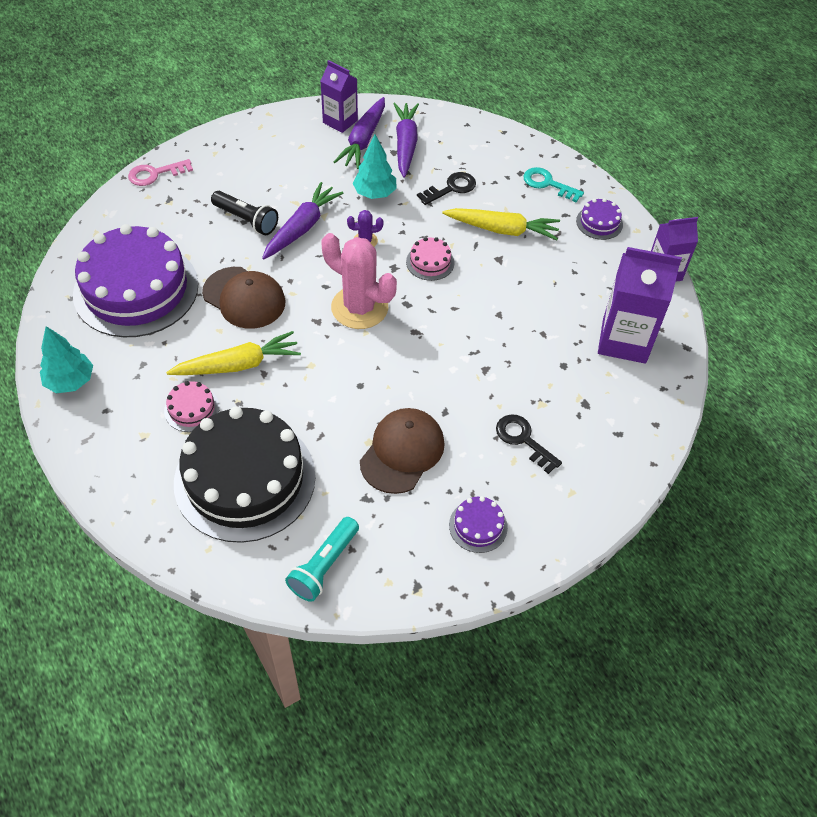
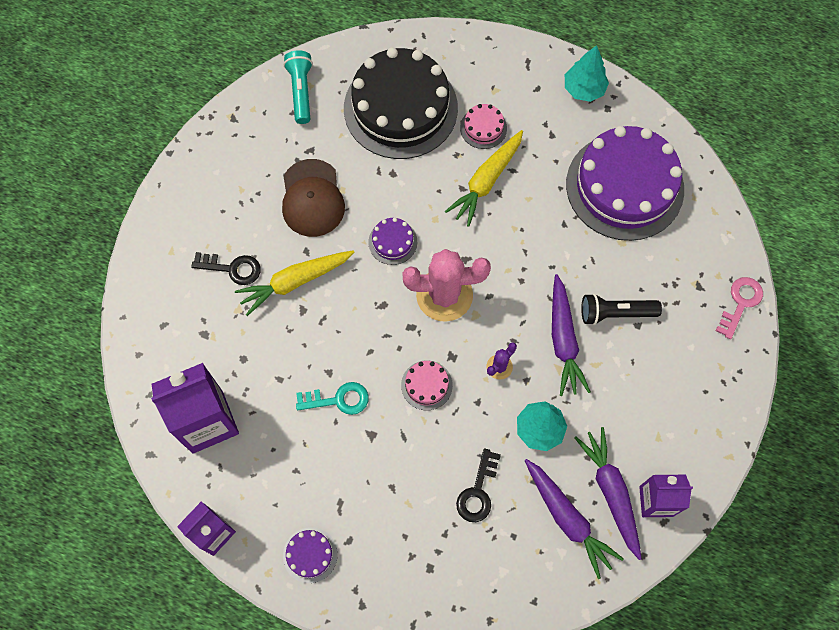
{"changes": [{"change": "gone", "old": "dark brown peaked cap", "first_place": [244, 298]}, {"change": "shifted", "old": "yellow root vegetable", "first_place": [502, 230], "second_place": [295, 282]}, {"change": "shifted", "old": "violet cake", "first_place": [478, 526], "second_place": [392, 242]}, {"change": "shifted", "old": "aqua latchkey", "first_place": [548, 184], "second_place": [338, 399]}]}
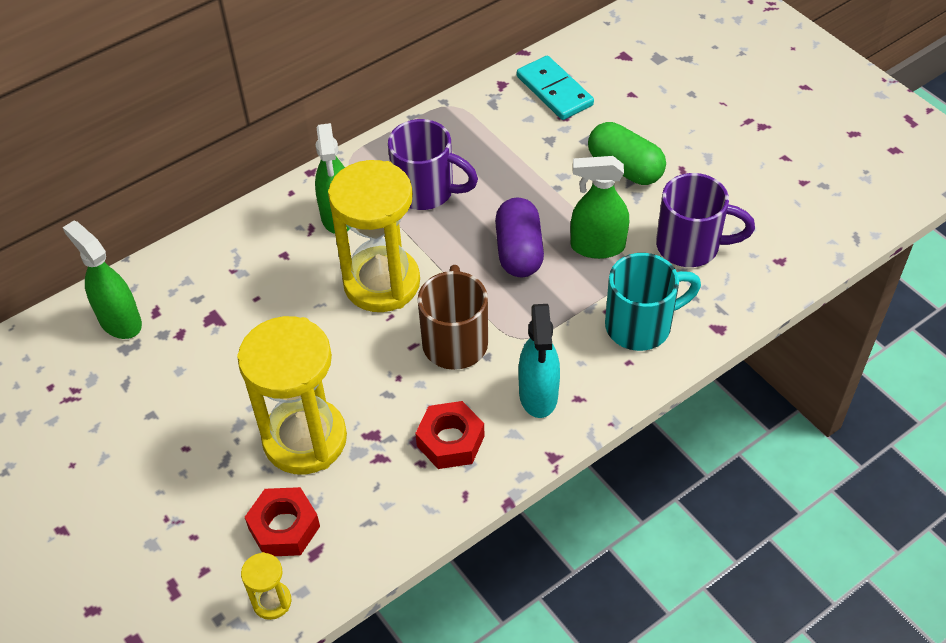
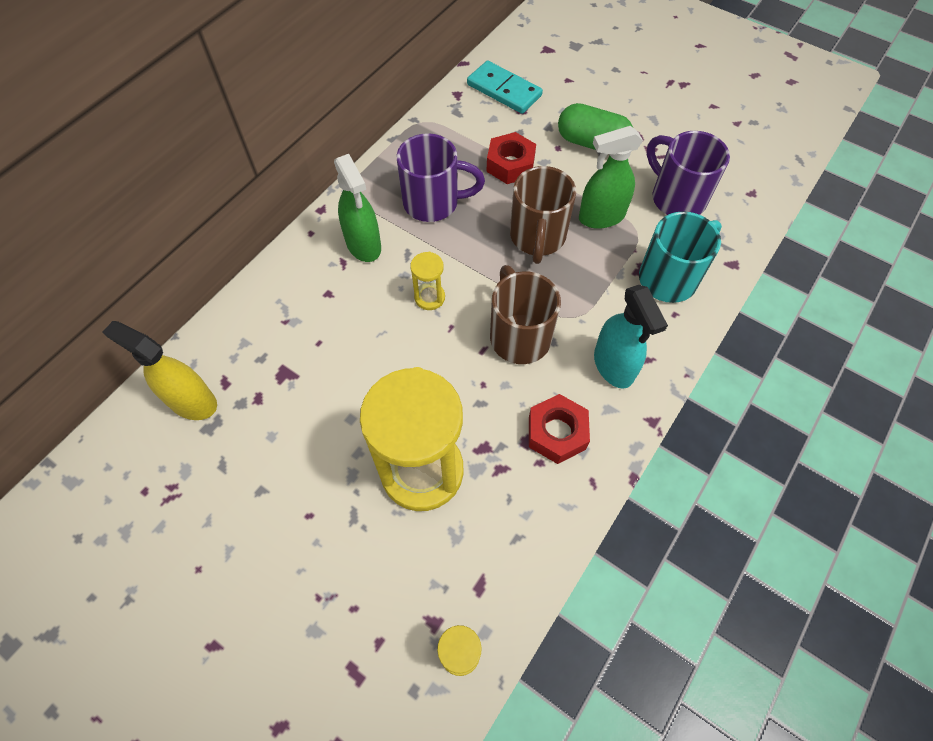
{"changes": [{"change": "repainted", "old": "leaf-green spray cleaner", "new": "yellow spray cleaner", "first_place": [120, 321], "second_place": [192, 402]}, {"change": "shifted", "old": "scarlet nut", "first_place": [284, 527], "second_place": [510, 164]}, {"change": "scaled", "old": "yellow sand timer", "first_place": [382, 283], "second_place": [429, 297], "factor": 0.43}, {"change": "swapped", "old": "violet pill", "new": "dark brown coffee mug", "first_place": [519, 251], "second_place": [537, 237]}, {"change": "rotated", "old": "violet coffee mug", "first_place": [690, 246], "second_place": [676, 198], "degrees": -120}]}
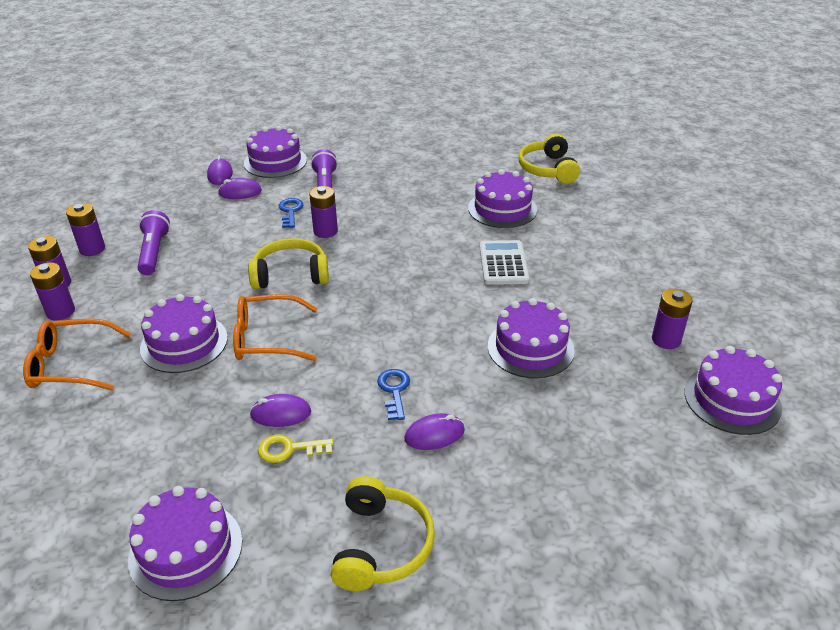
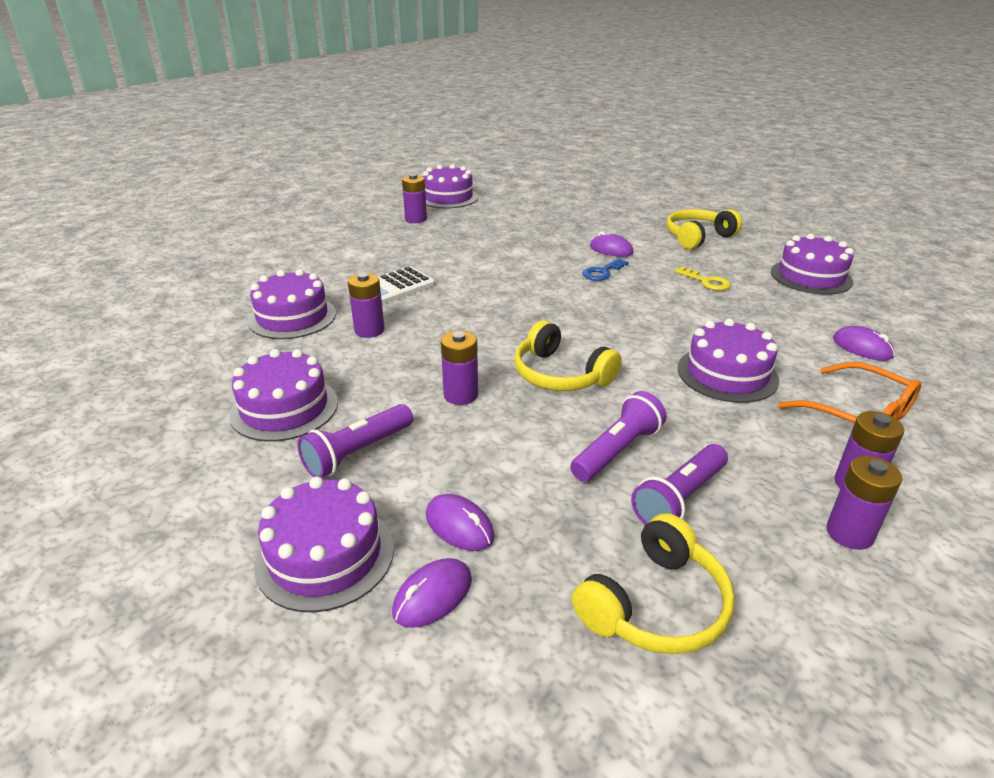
{"changes": [{"change": "shifted", "old": "violet battery", "first_place": [92, 249], "second_place": [369, 330]}, {"change": "gone", "old": "orange eyeglasses", "first_place": [267, 338]}, {"change": "shifted", "old": "violet computer mouse", "first_place": [281, 413], "second_place": [862, 348]}, {"change": "gone", "old": "royal blue latchkey", "first_place": [290, 211]}, {"change": "shifted", "old": "violet cake", "first_place": [530, 348], "second_place": [284, 408]}, {"change": "shifted", "old": "yellow over-ear headphones", "first_place": [548, 169], "second_place": [655, 605]}, {"change": "new", "new": "violet torch", "second_place": [617, 451]}]}
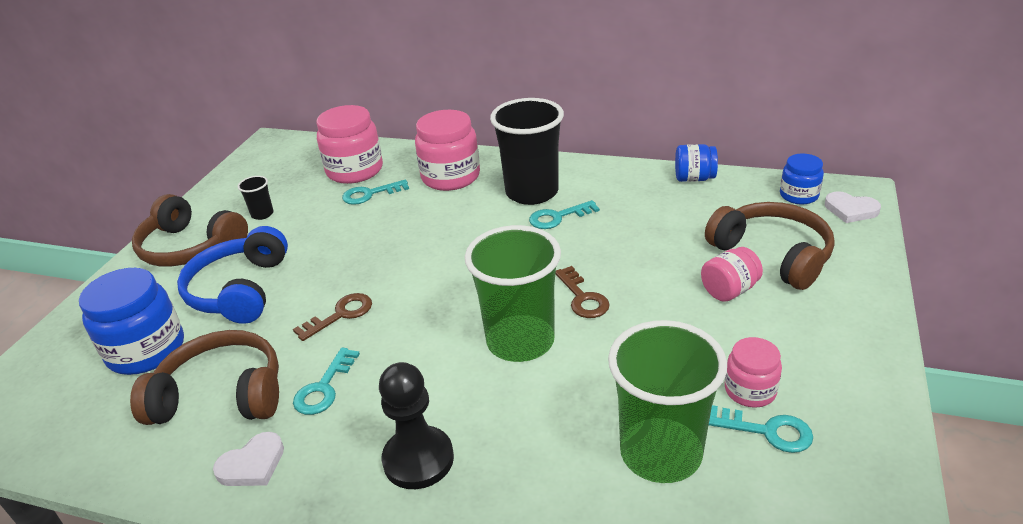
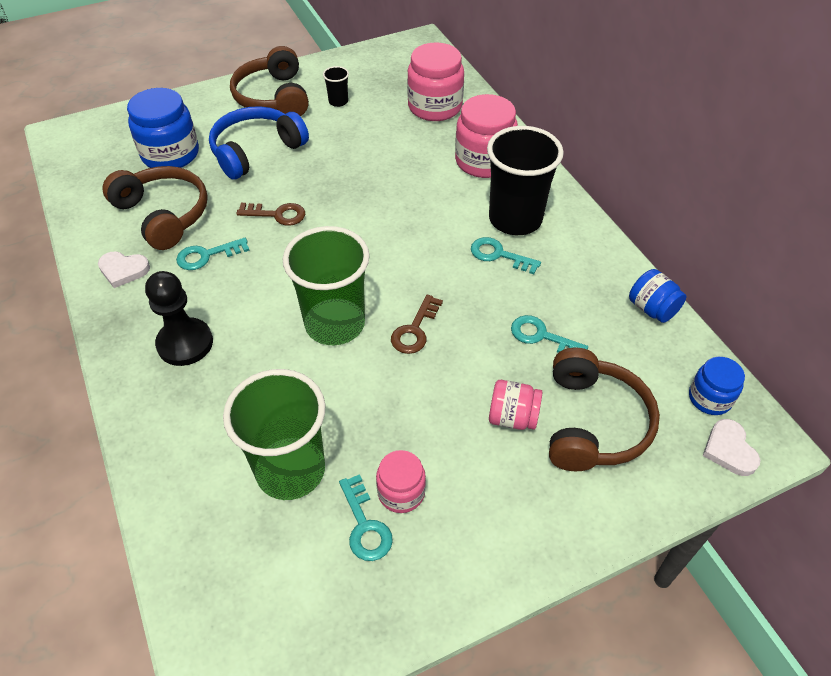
{"changes": [{"change": "shifted", "old": "aqua latchkey", "first_place": [370, 194], "second_place": [542, 336]}]}
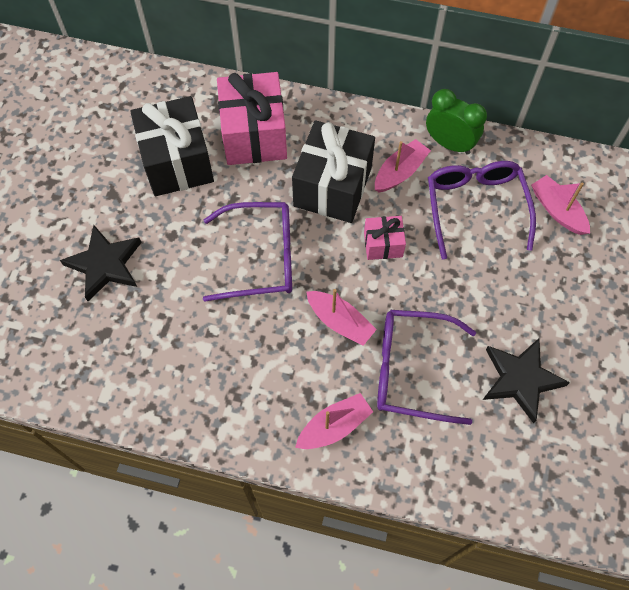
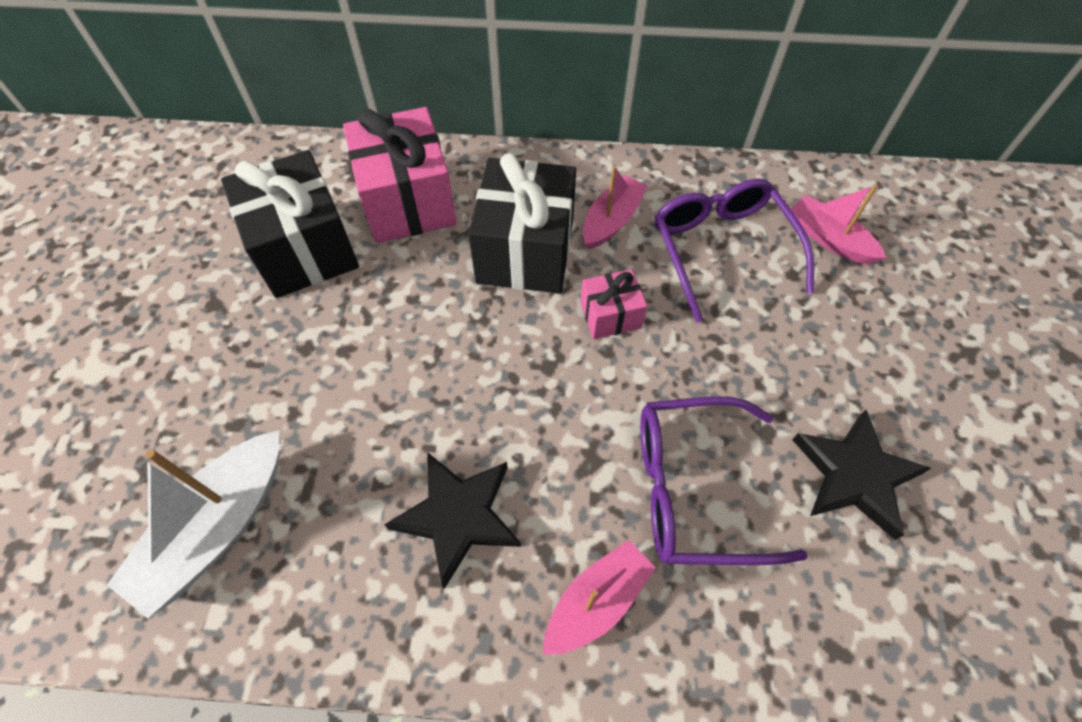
{"changes": [{"change": "shifted", "old": "ebony star shape", "first_place": [105, 264], "second_place": [458, 516]}, {"change": "gone", "old": "violet eyeglasses", "first_place": [261, 257]}, {"change": "gone", "old": "pink sailboat", "first_place": [340, 322]}, {"change": "gone", "old": "leaf-green bedside clock", "first_place": [449, 144]}, {"change": "new", "new": "snow-white sailboat", "second_place": [218, 528]}]}
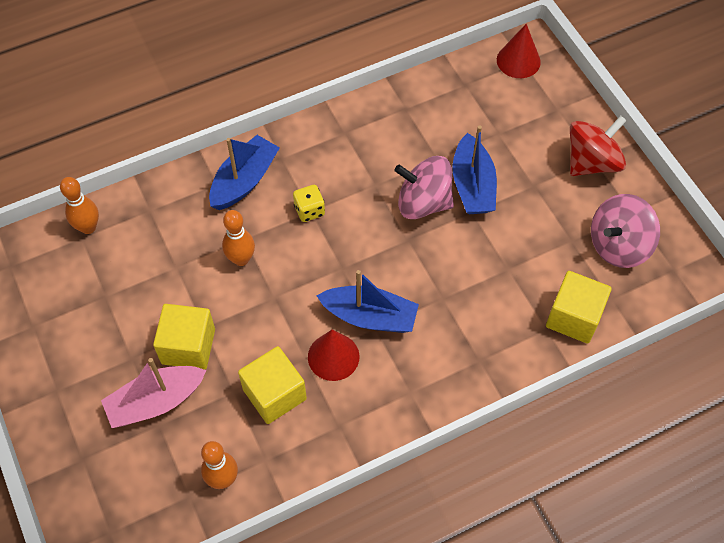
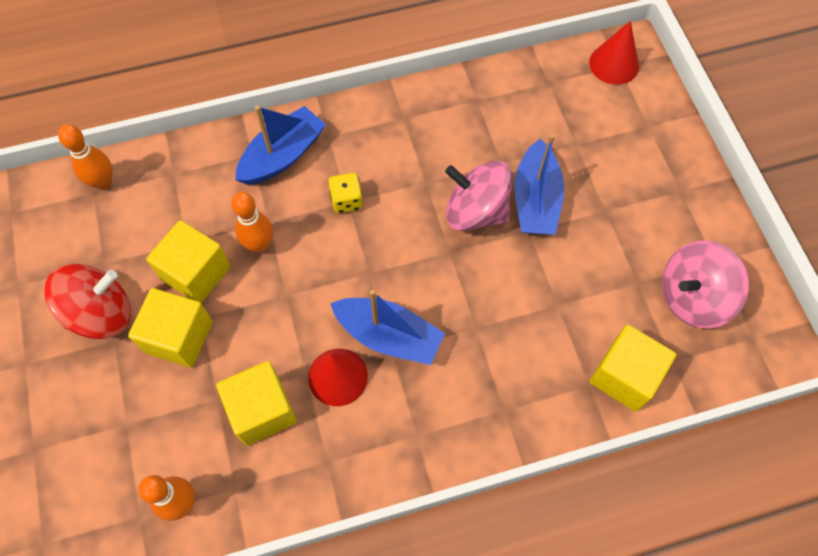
{"changes": [{"change": "gone", "old": "pink sailboat", "first_place": [156, 402]}, {"change": "shifted", "old": "scarlet whirligig", "first_place": [592, 162], "second_place": [101, 313]}, {"change": "new", "new": "yellow cube", "second_place": [196, 273]}]}
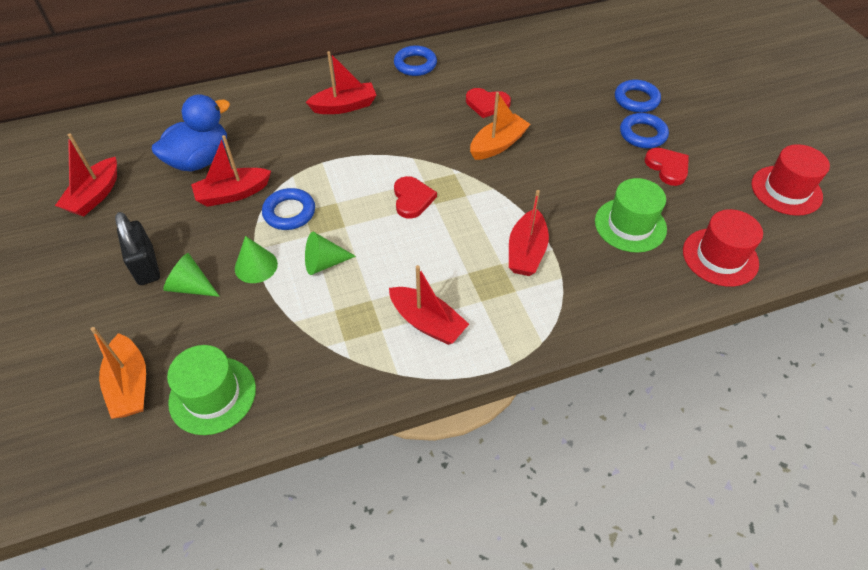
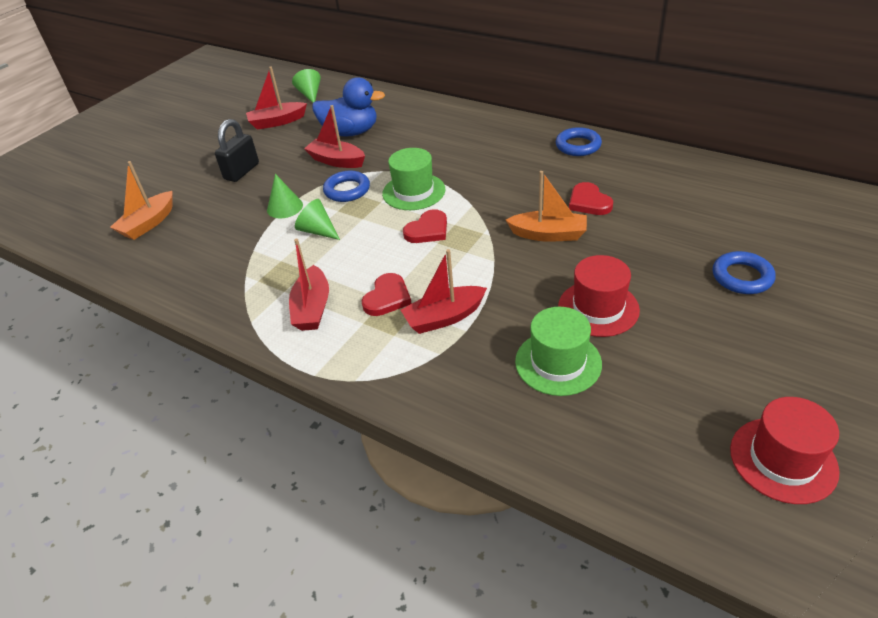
{"changes": [{"change": "shifted", "old": "leaf-green solid cone", "first_place": [191, 286], "second_place": [310, 94]}, {"change": "shifted", "old": "leaf-green hat", "first_place": [212, 395], "second_place": [414, 192]}, {"change": "gone", "old": "scarlet sailboat", "first_place": [344, 106]}, {"change": "gone", "old": "royal blue ring", "first_place": [642, 134]}, {"change": "shifted", "old": "scarlet love heart", "first_place": [667, 167], "second_place": [387, 297]}, {"change": "shifted", "old": "scarlet hat", "first_place": [720, 257], "second_place": [598, 308]}]}
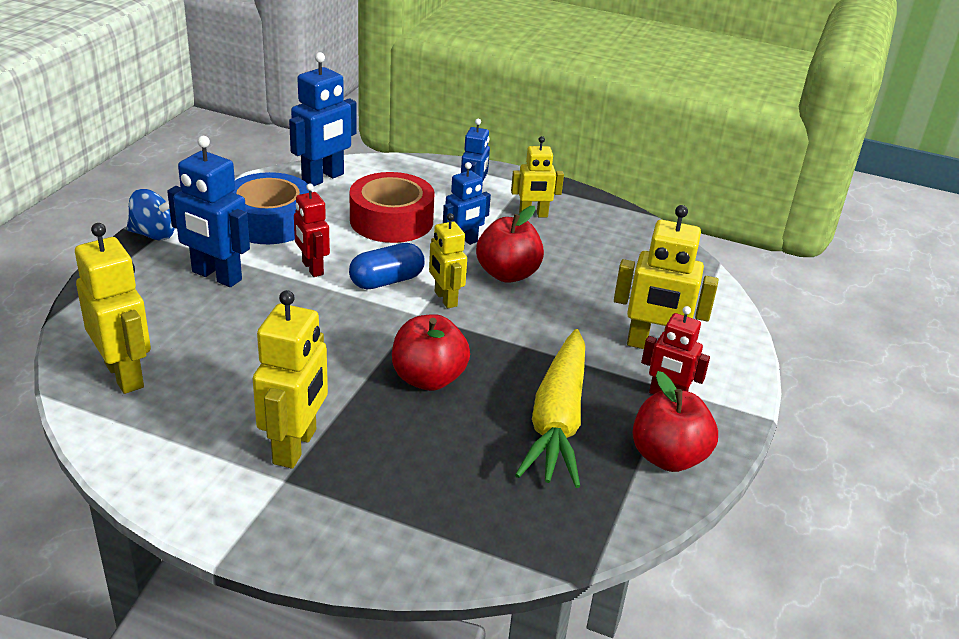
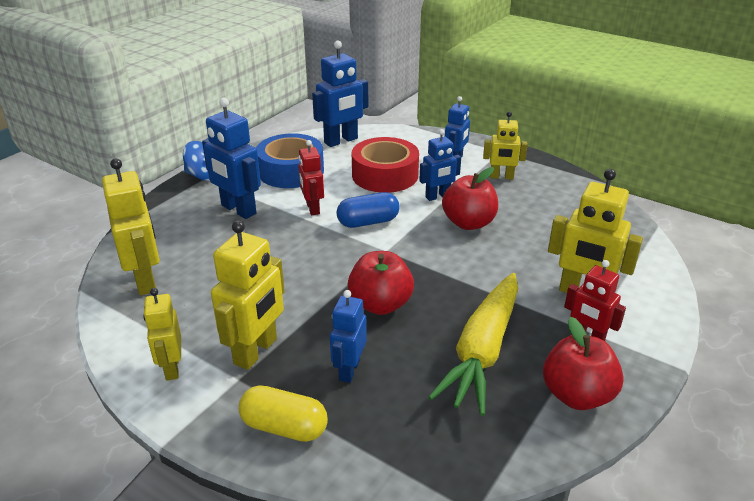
{"changes": [{"change": "shifted", "old": "yellow robot figure", "first_place": [445, 299], "second_place": [171, 368]}, {"change": "new", "new": "yellow pill", "second_place": [284, 427]}, {"change": "new", "new": "royal blue robot figure", "second_place": [349, 370]}]}
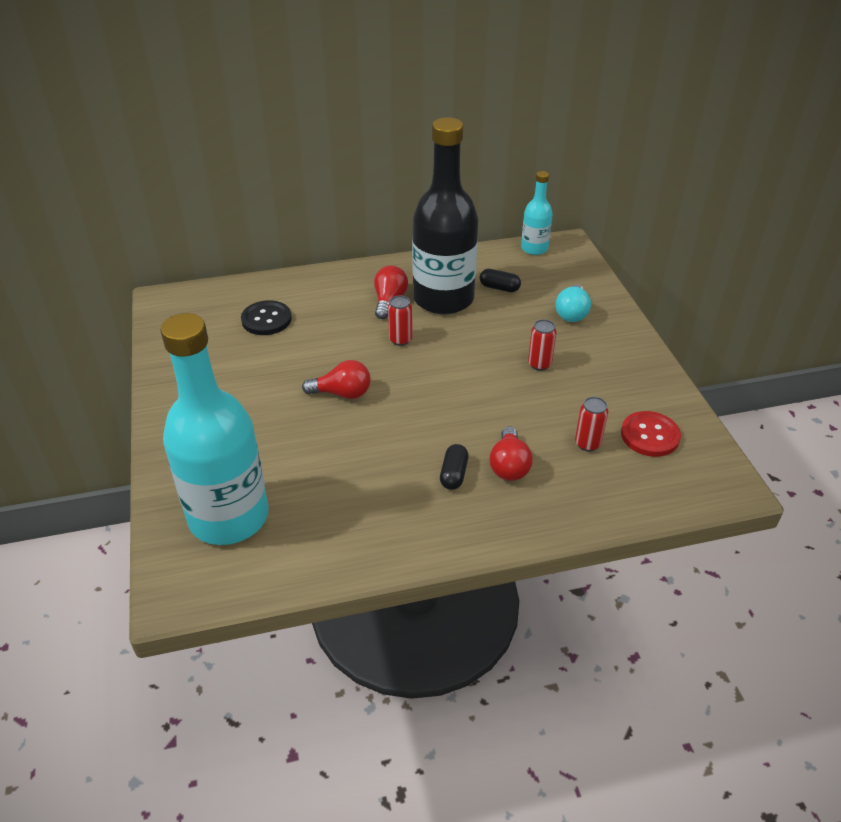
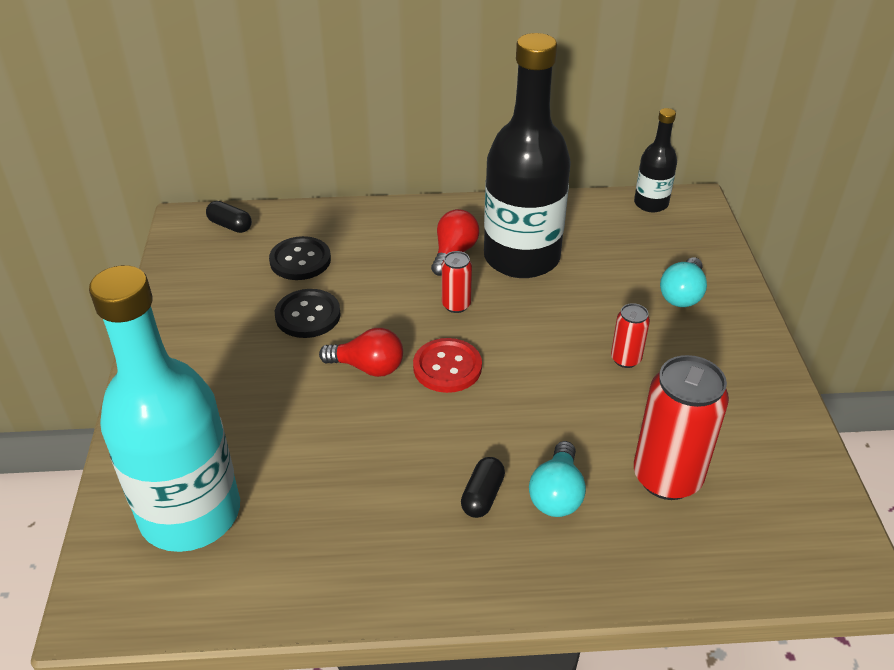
{"changes": [{"change": "shifted", "old": "ebony pill", "first_place": [499, 288], "second_place": [230, 225]}, {"change": "repainted", "old": "scarlet bulb", "new": "aqua bulb", "first_place": [509, 466], "second_place": [557, 494]}, {"change": "repainted", "old": "aqua flask", "new": "ebony flask", "first_place": [534, 248], "second_place": [651, 204]}, {"change": "scaled", "old": "scarlet tin", "first_place": [587, 444], "second_place": [667, 477], "factor": 2.0}, {"change": "shifted", "old": "scarlet sewing button", "first_place": [650, 435], "second_place": [447, 367]}, {"change": "new", "new": "ebony sewing button", "second_place": [308, 315]}]}
